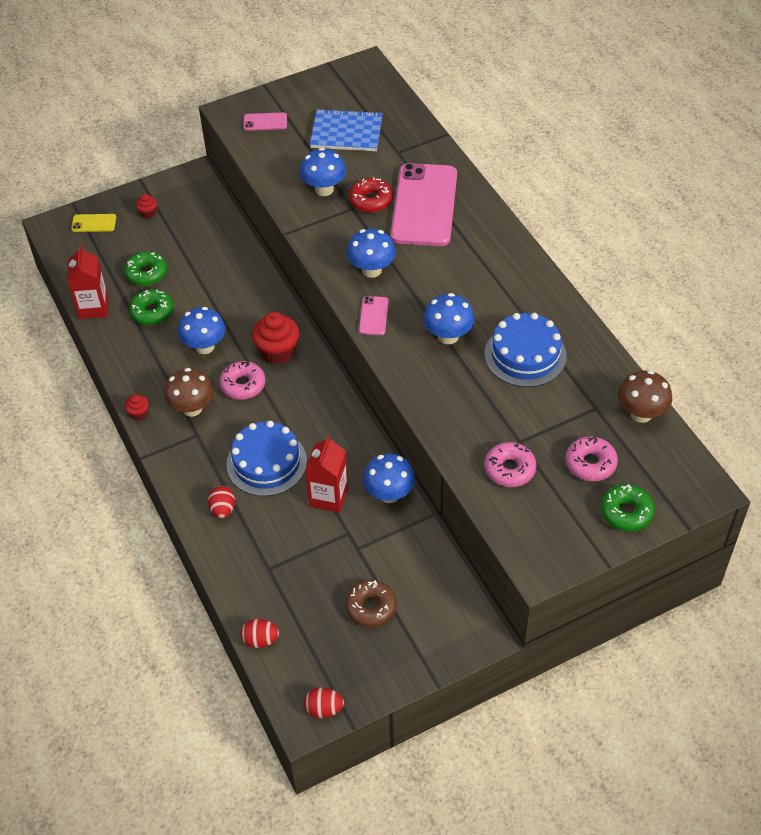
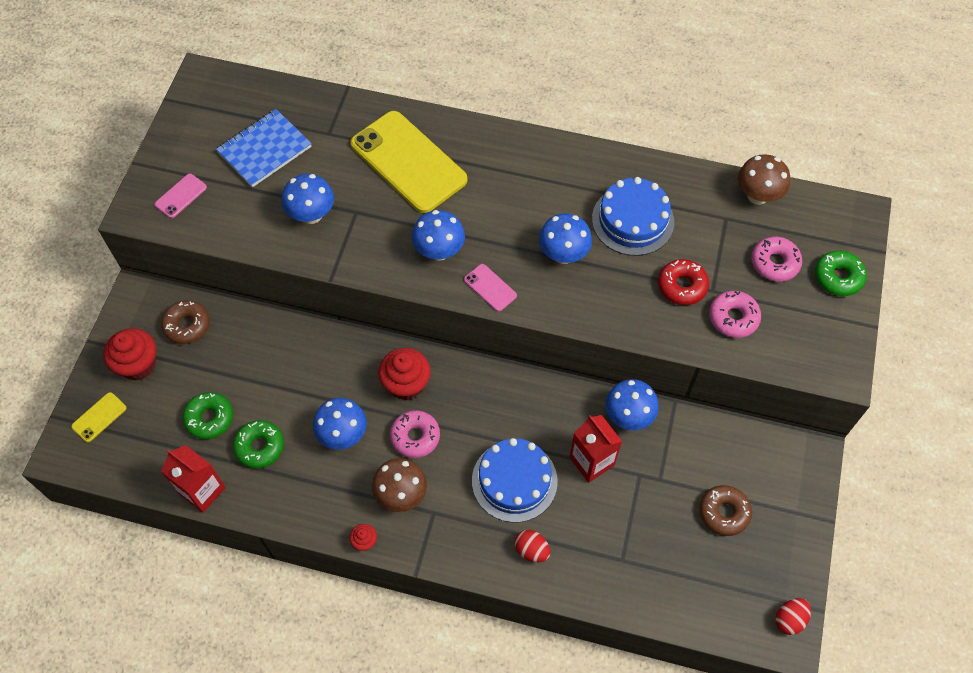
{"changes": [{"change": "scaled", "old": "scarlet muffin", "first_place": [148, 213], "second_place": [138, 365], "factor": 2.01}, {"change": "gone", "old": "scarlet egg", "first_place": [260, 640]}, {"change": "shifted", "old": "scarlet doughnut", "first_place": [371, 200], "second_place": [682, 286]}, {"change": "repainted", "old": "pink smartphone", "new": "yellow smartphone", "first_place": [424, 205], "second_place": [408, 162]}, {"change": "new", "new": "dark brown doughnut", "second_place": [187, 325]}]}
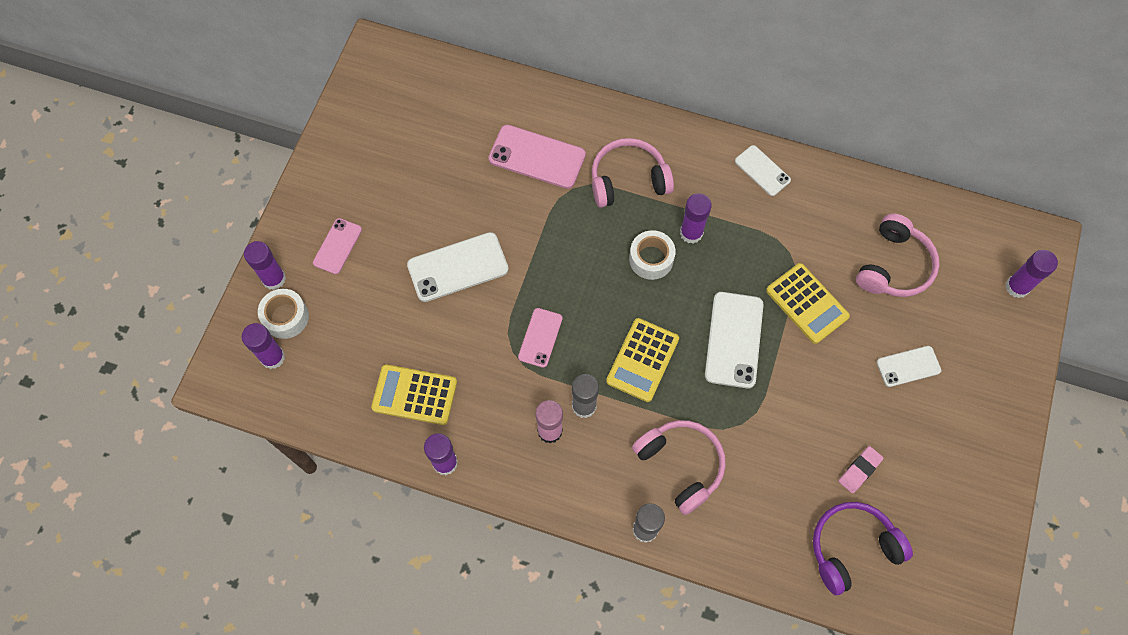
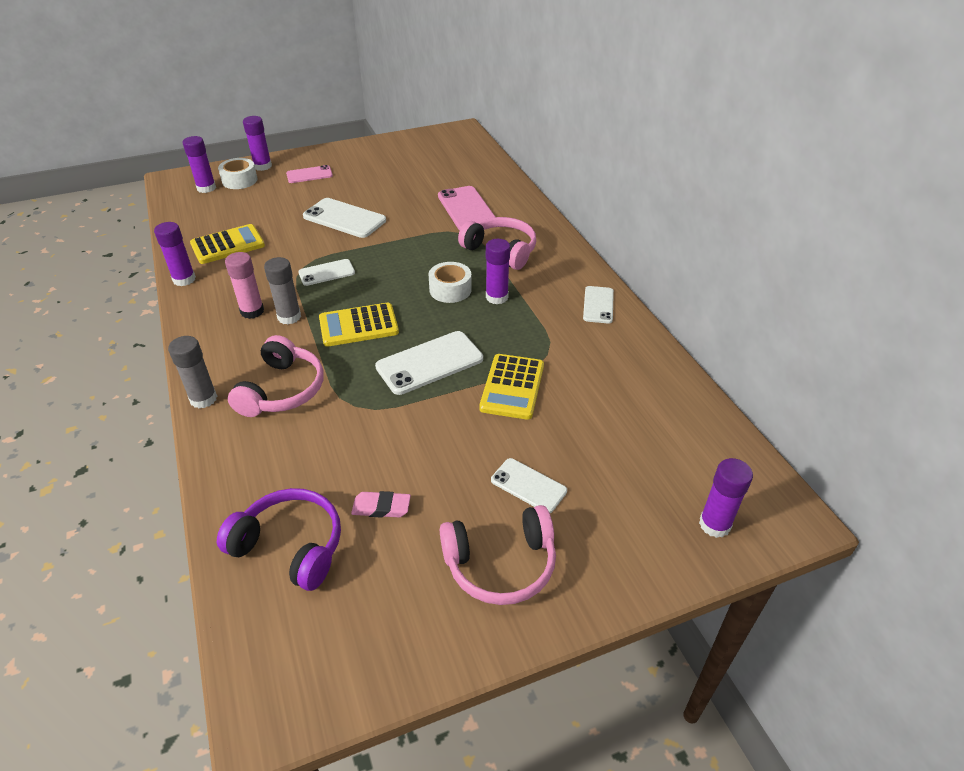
{"changes": [{"change": "rotated", "old": "yellow pocket calculator", "first_place": [414, 395], "second_place": [228, 245], "degrees": 90}, {"change": "repainted", "old": "pink smartphone", "new": "snow-white smartphone", "first_place": [540, 337], "second_place": [326, 273]}, {"change": "shifted", "old": "pink over-ear headphones", "first_place": [894, 266], "second_place": [501, 564]}]}
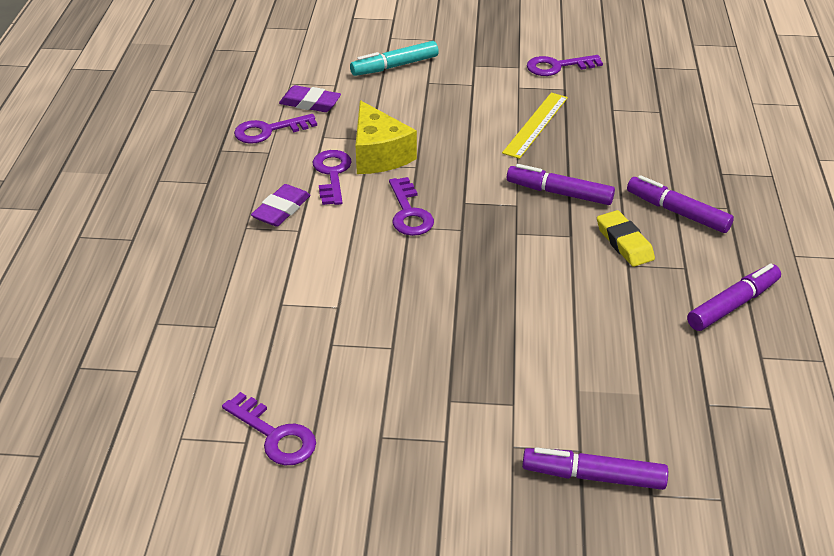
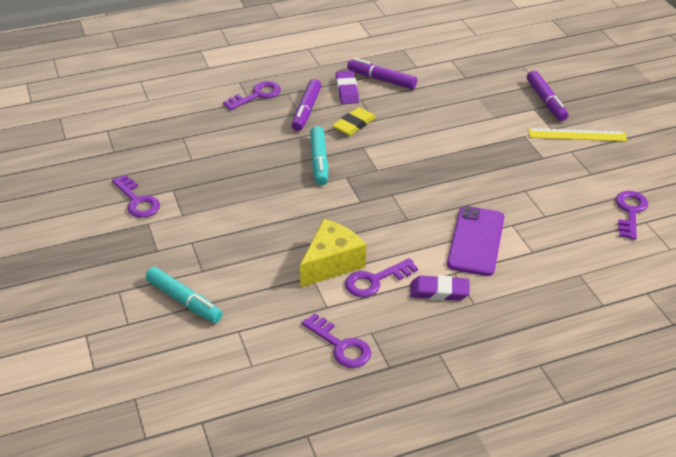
{"changes": [{"change": "shifted", "old": "violet pencil eraser", "first_place": [310, 103], "second_place": [347, 90]}, {"change": "shifted", "old": "violet latchkey", "first_place": [409, 213], "second_place": [257, 95]}, {"change": "shifted", "old": "yellow straightedge", "first_place": [536, 125], "second_place": [577, 135]}, {"change": "repainted", "old": "violet felt pen", "new": "aqua felt pen", "first_place": [559, 193], "second_place": [319, 161]}, {"change": "new", "new": "violet smartphone", "second_place": [476, 241]}]}
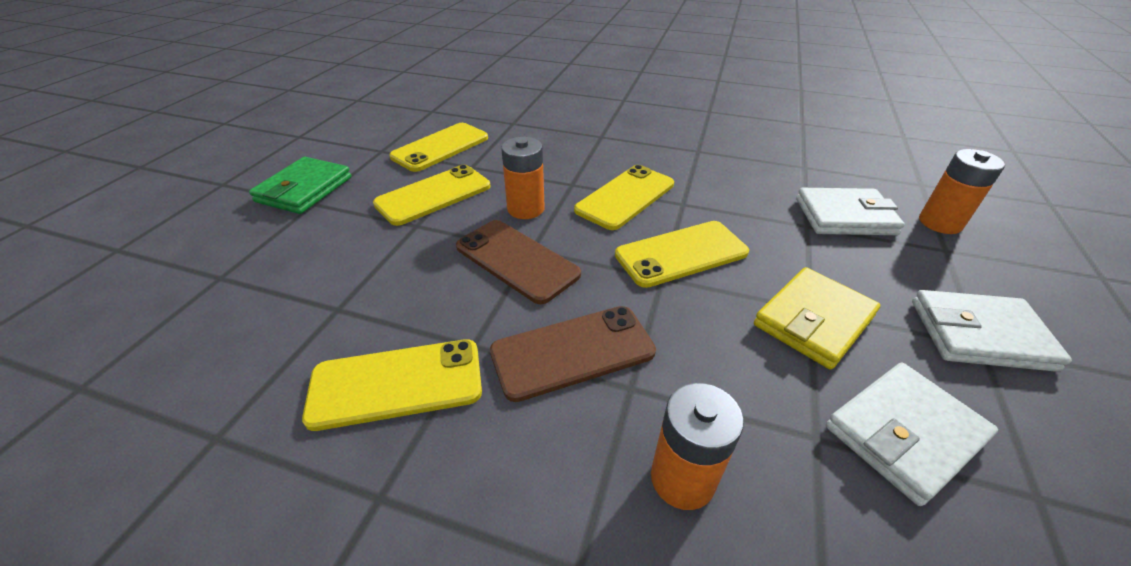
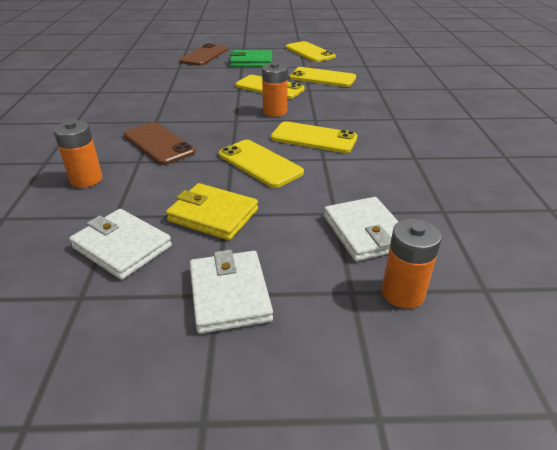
{"changes": [{"change": "shifted", "old": "yellow smartphone", "first_place": [396, 383], "second_place": [309, 52]}, {"change": "shifted", "old": "dark brown smartphone", "first_place": [516, 260], "second_place": [204, 55]}]}
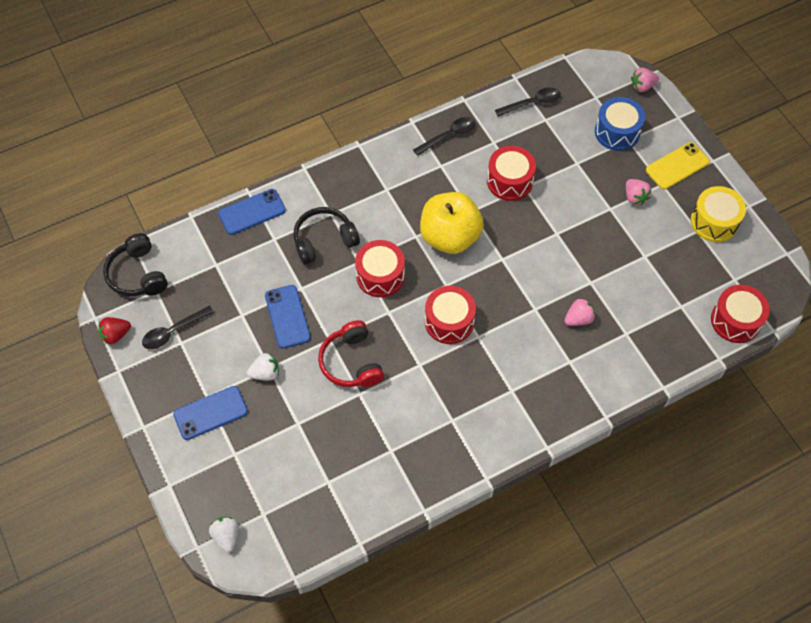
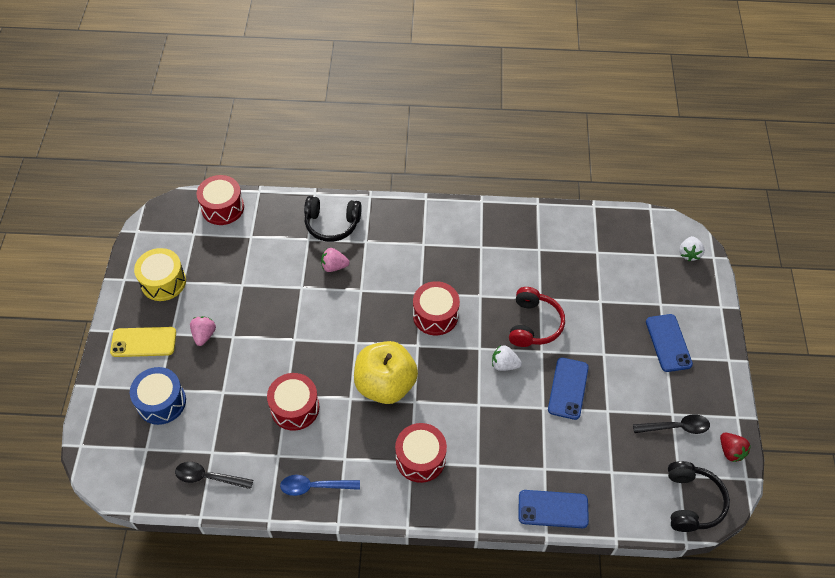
{"changes": [{"change": "rotated", "old": "scarlet toy strawberry", "first_place": [116, 335], "second_place": [730, 451], "degrees": 60}, {"change": "rotated", "old": "royal blue smartphone", "first_place": [210, 413], "second_place": [668, 343], "degrees": 75}, {"change": "shifted", "old": "snow-white toy strawberry", "first_place": [265, 373], "second_place": [504, 364]}, {"change": "shifted", "old": "ebony over-ear headphones", "first_place": [324, 240], "second_place": [332, 224]}, {"change": "shifted", "old": "scarlet drum", "first_place": [380, 276], "second_place": [420, 458]}, {"change": "repainted", "old": "ebony teaspoon", "new": "royal blue teaspoon", "first_place": [448, 136], "second_place": [314, 486]}, {"change": "gone", "old": "pink toy strawberry", "first_place": [642, 86]}]}
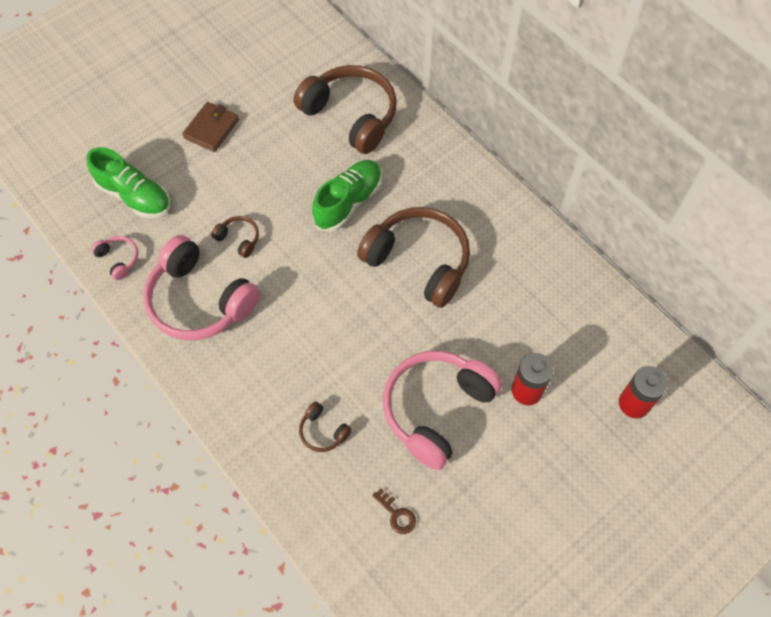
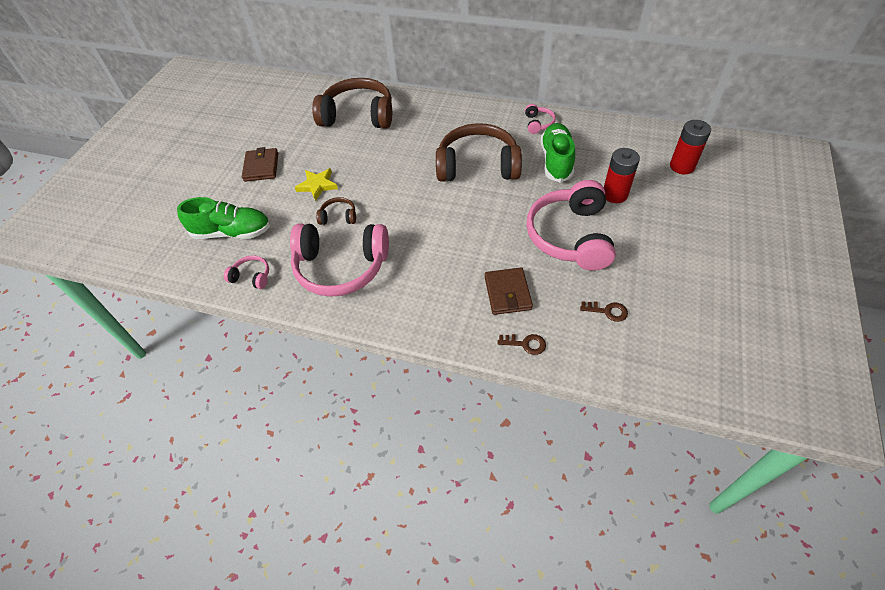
{"changes": [{"change": "swapped", "old": "dark brown over-ear headphones", "new": "dark brown billfold", "first_place": [323, 431], "second_place": [507, 293]}, {"change": "shifted", "old": "leaf-green lace-up shoe", "first_place": [348, 202], "second_place": [556, 161]}, {"change": "new", "new": "yellow star shape", "second_place": [317, 185]}, {"change": "new", "new": "dark brown latchkey", "second_place": [525, 344]}, {"change": "new", "new": "pink over-ear headphones", "second_place": [538, 123]}]}
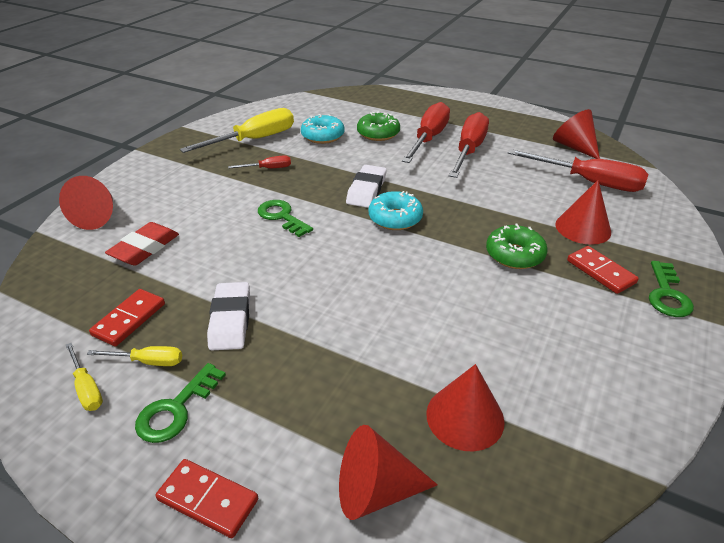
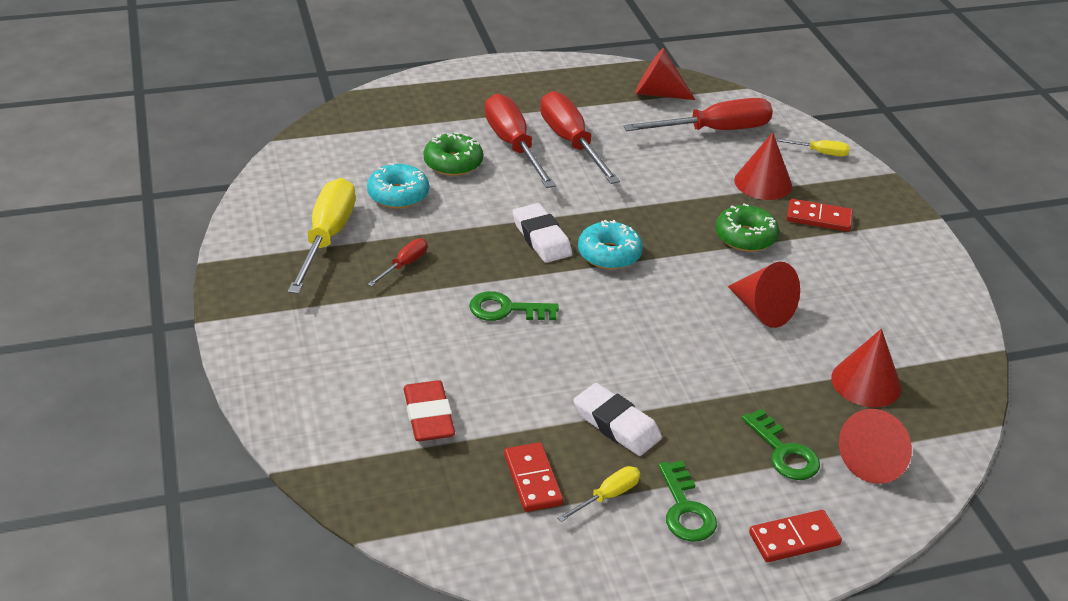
{"changes": [{"change": "shifted", "old": "scarlet solid cone", "first_place": [98, 216], "second_place": [762, 310]}, {"change": "shifted", "old": "yellow flat screwdriver", "first_place": [87, 388], "second_place": [819, 152]}, {"change": "shifted", "old": "leaf-green latchkey", "first_place": [667, 294], "second_place": [783, 452]}]}
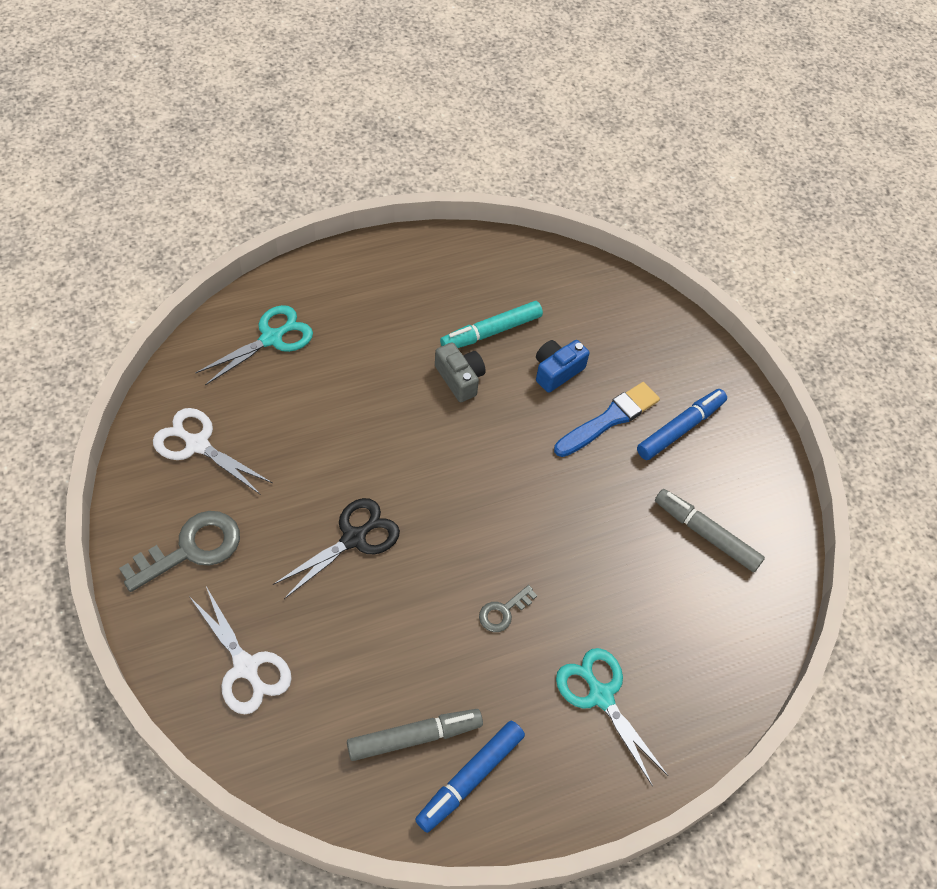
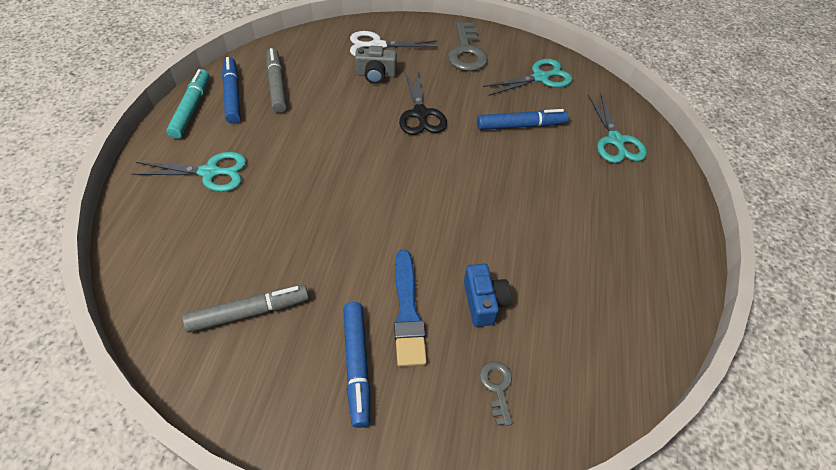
{"changes": [{"change": "repainted", "old": "snow-white scissors", "new": "aqua scissors", "first_place": [197, 445], "second_place": [540, 77]}, {"change": "rotated", "old": "ash-grey felt pen", "first_place": [414, 737], "second_place": [277, 85], "degrees": 150}, {"change": "shifted", "old": "ash-grey photo camera", "first_place": [460, 379], "second_place": [376, 74]}, {"change": "shifted", "old": "aqua felt pen", "first_place": [491, 332], "second_place": [191, 108]}, {"change": "shifted", "old": "ash-grey latchkey", "first_place": [503, 612], "second_place": [497, 387]}, {"change": "new", "new": "royal blue felt pen", "second_place": [521, 125]}]}
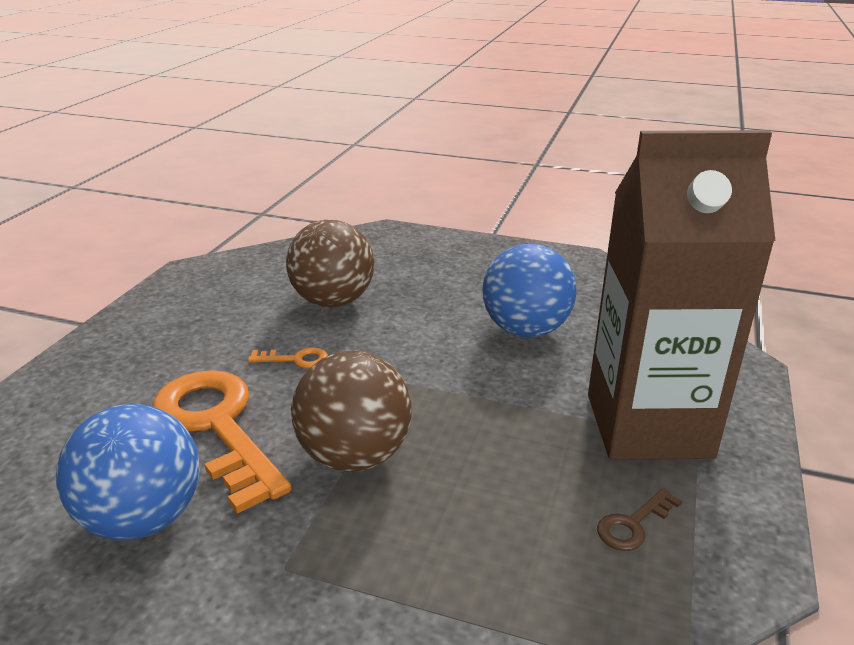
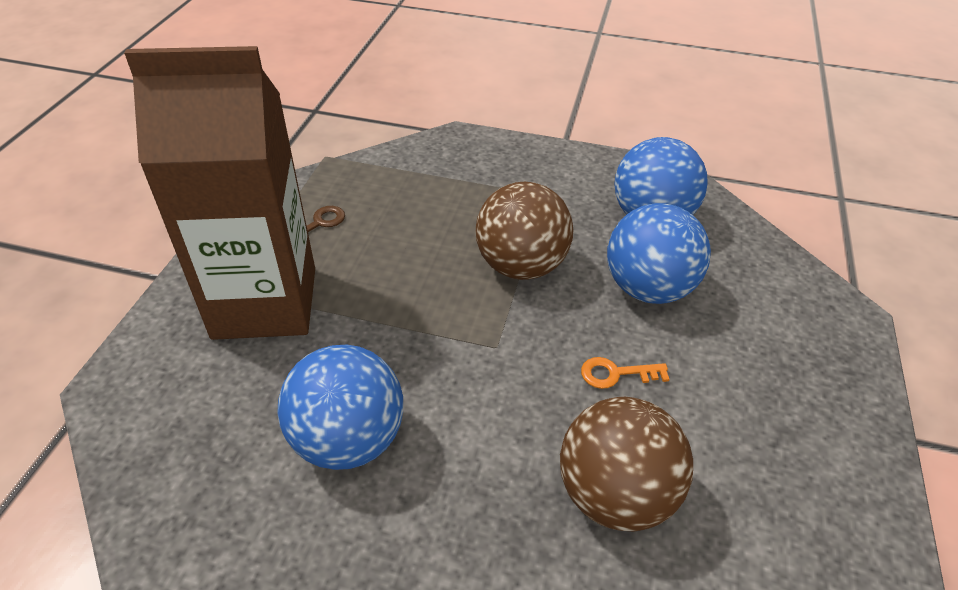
{"changes": [{"change": "swapped", "old": "orange latchkey", "new": "royal blue ball", "first_place": [216, 426], "second_place": [648, 288]}]}
